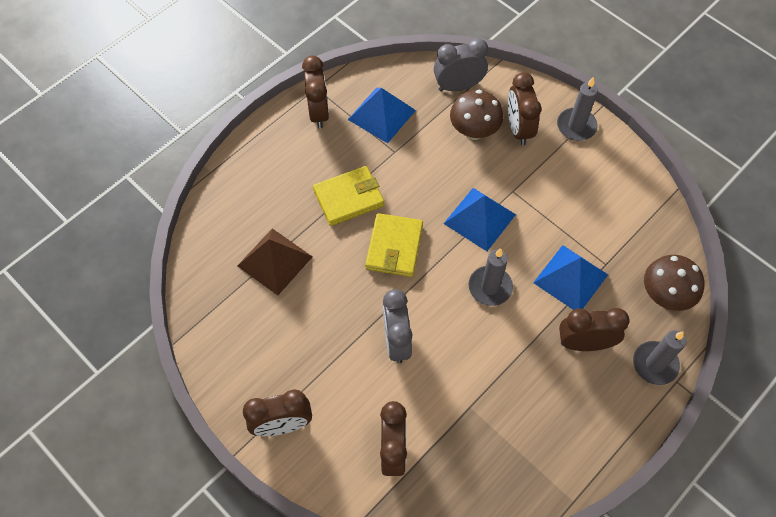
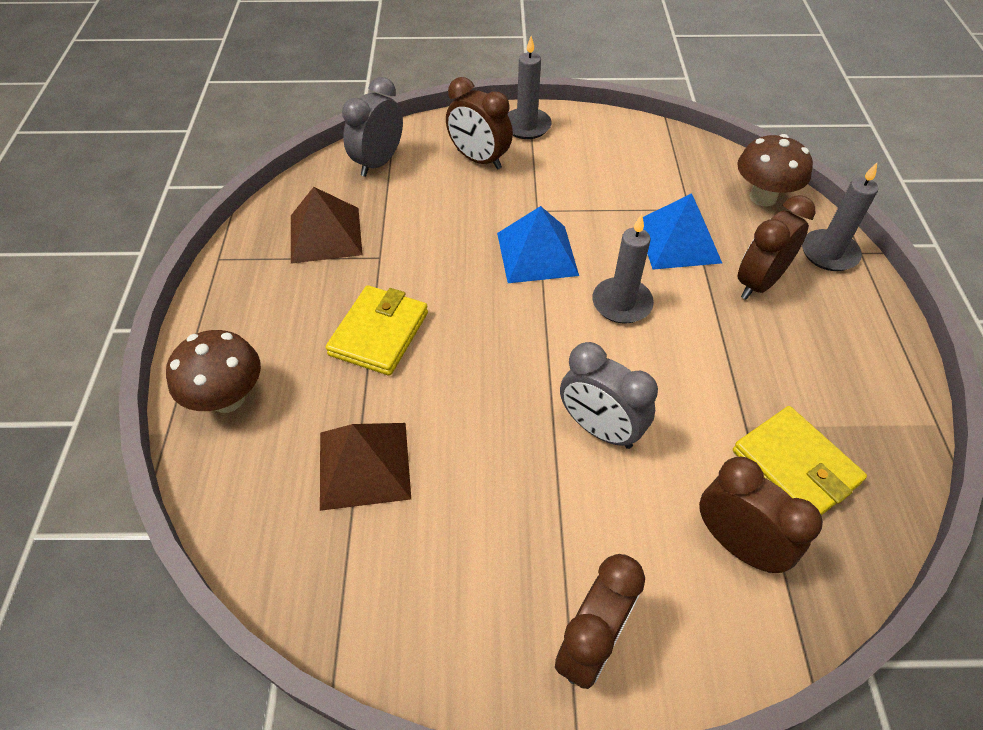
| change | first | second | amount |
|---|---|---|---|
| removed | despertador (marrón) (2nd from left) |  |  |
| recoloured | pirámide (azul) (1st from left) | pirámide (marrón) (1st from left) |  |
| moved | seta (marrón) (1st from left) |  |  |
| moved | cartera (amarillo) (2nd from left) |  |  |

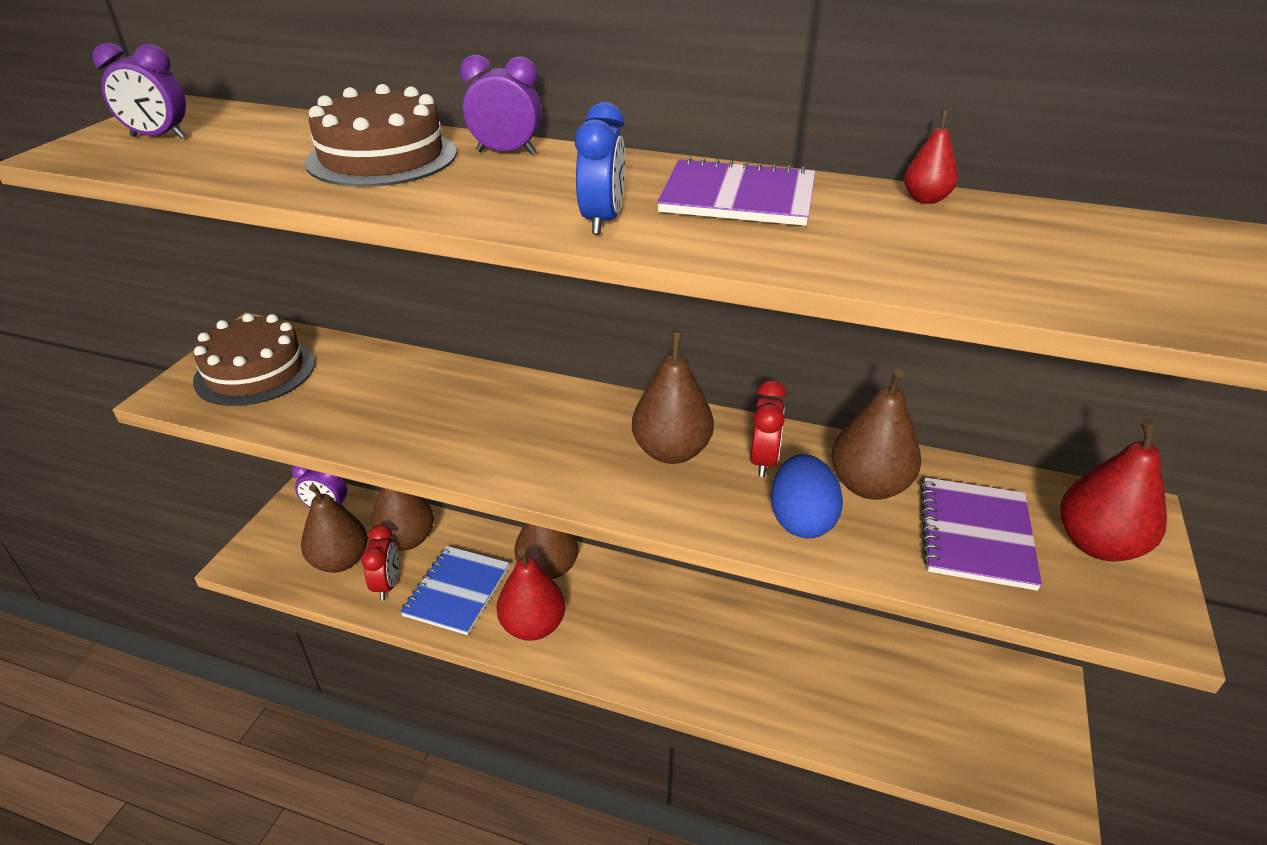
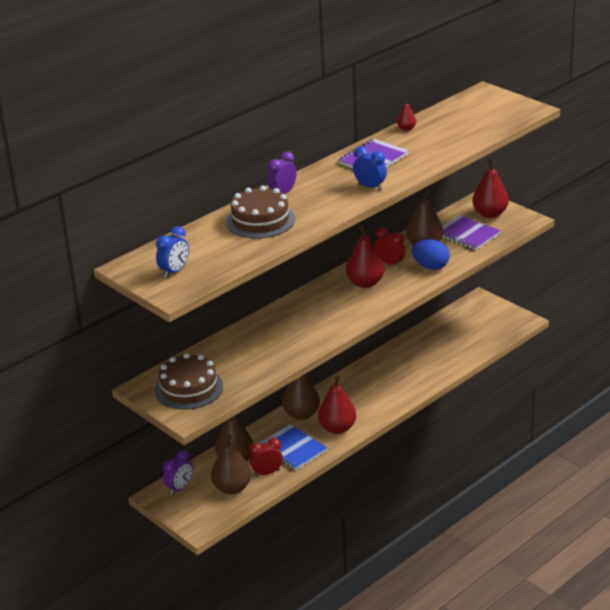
| change | first | second | amount |
|---|---|---|---|
| recoloured | despertador (morado) (1st from left) | despertador (azul) (1st from left) |  |
| recoloured | pera (marrón) (4th from left) | pera (rojo) (2nd from left) |  |
| turned | despertador (rojo) (1st from left) |  | 45 degrees counterclockwise |

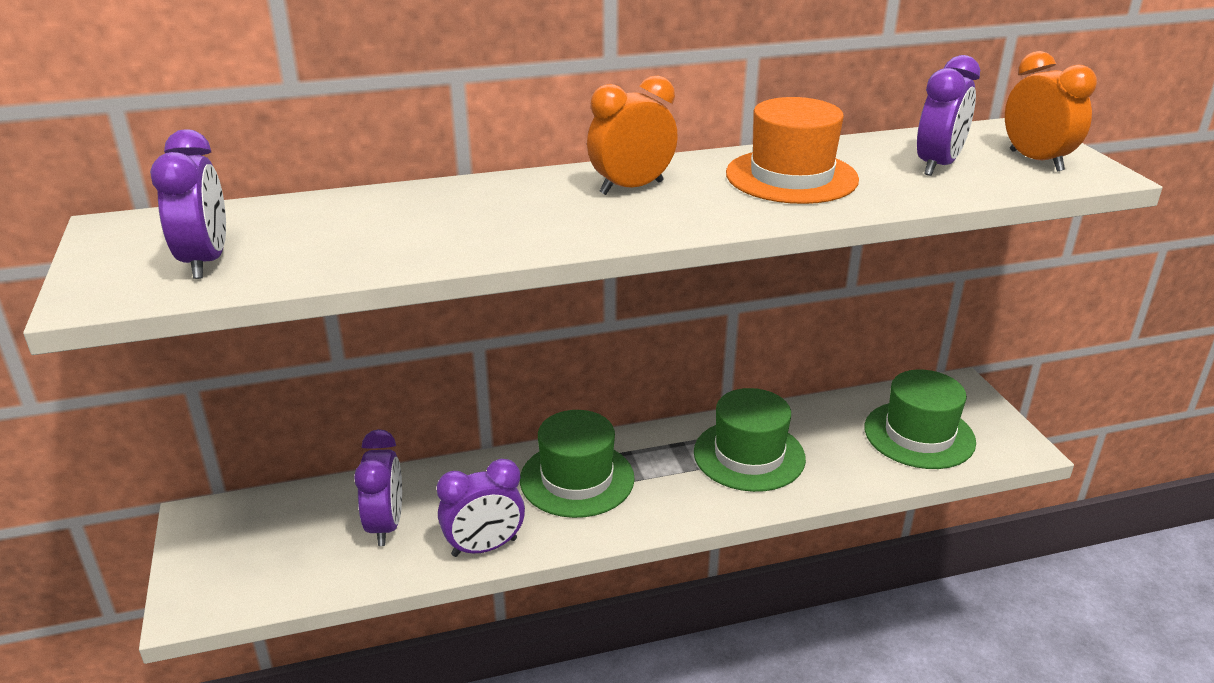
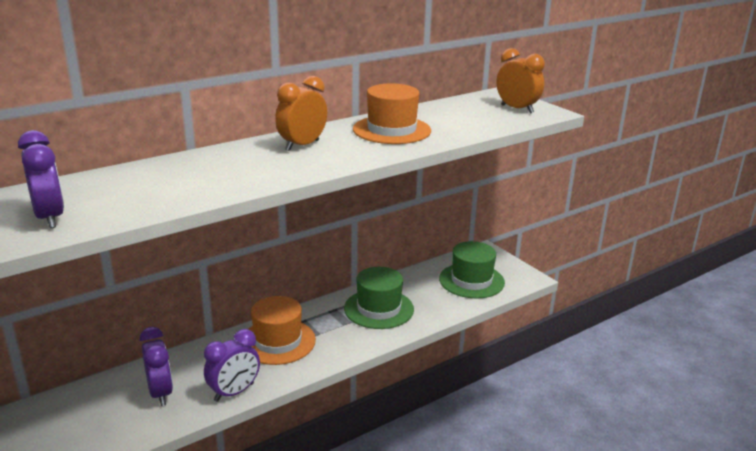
| change | first | second | amount |
|---|---|---|---|
| removed | despertador (morado) (4th from left) |  |  |
| recoloured | sombrero (verde) (1st from left) | sombrero (naranja) (1st from left) |  |

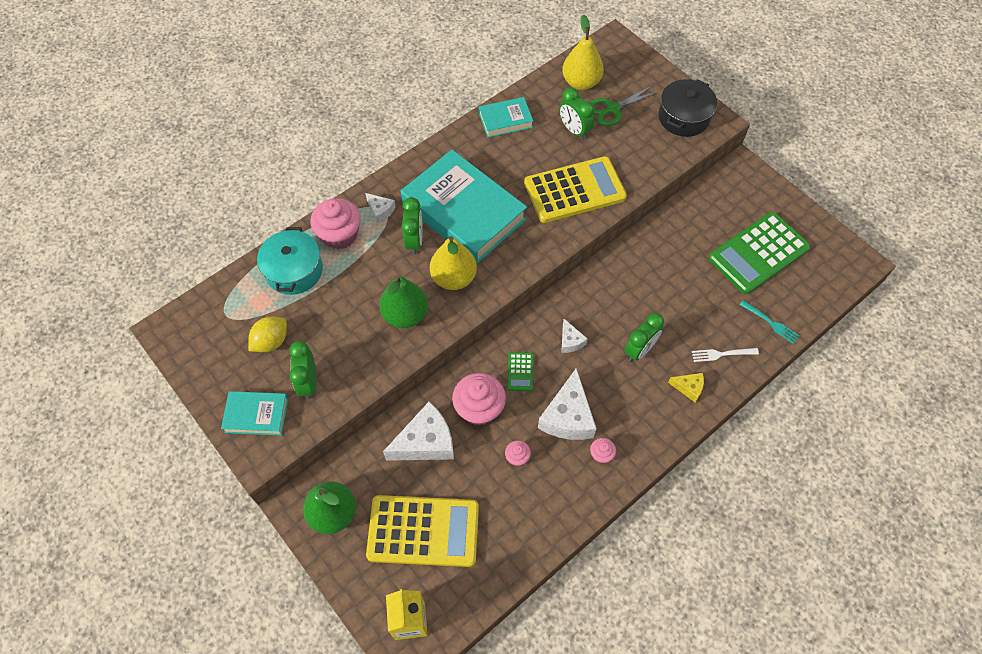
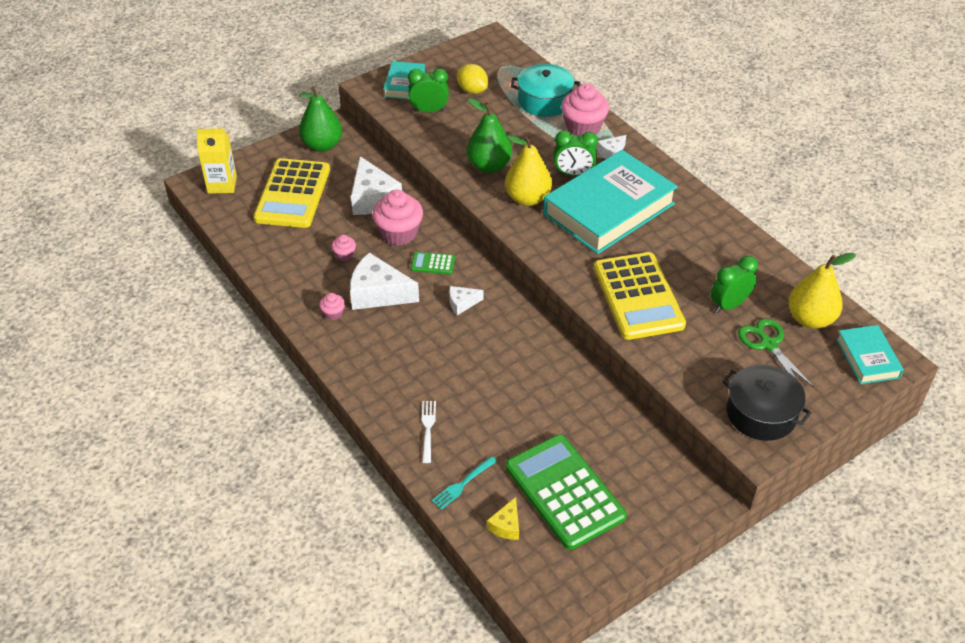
| change | first | second | amount |
|---|---|---|---|
| moved | libro (turquesa) (3rd from left) |  |  |
| removed | despertador (verde) (4th from left) |  |  |
| moved | queso (amarillo) |  |  |

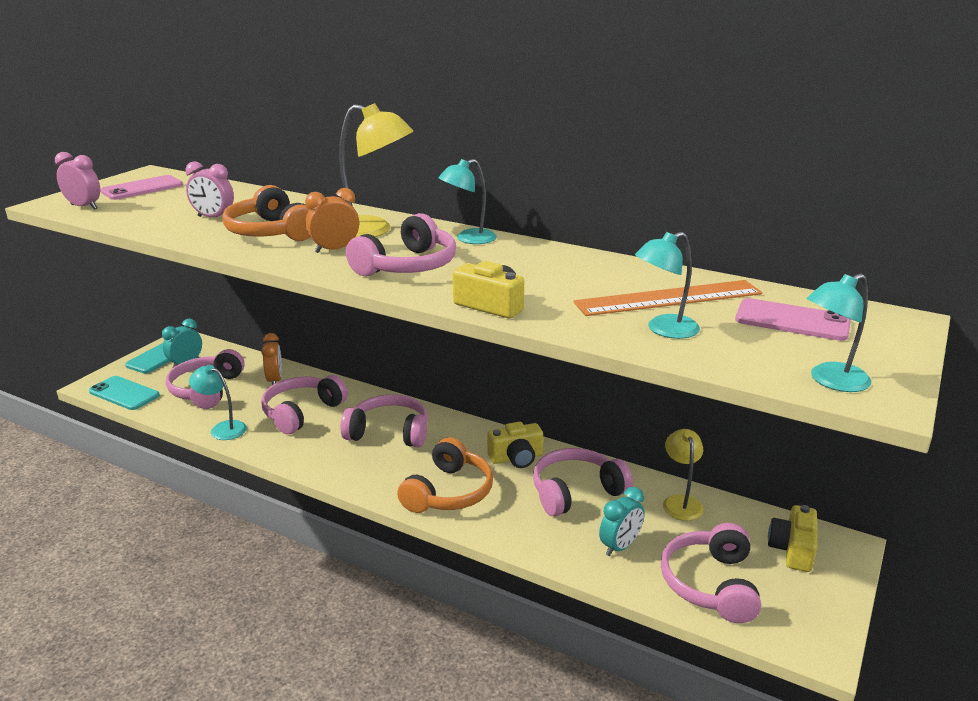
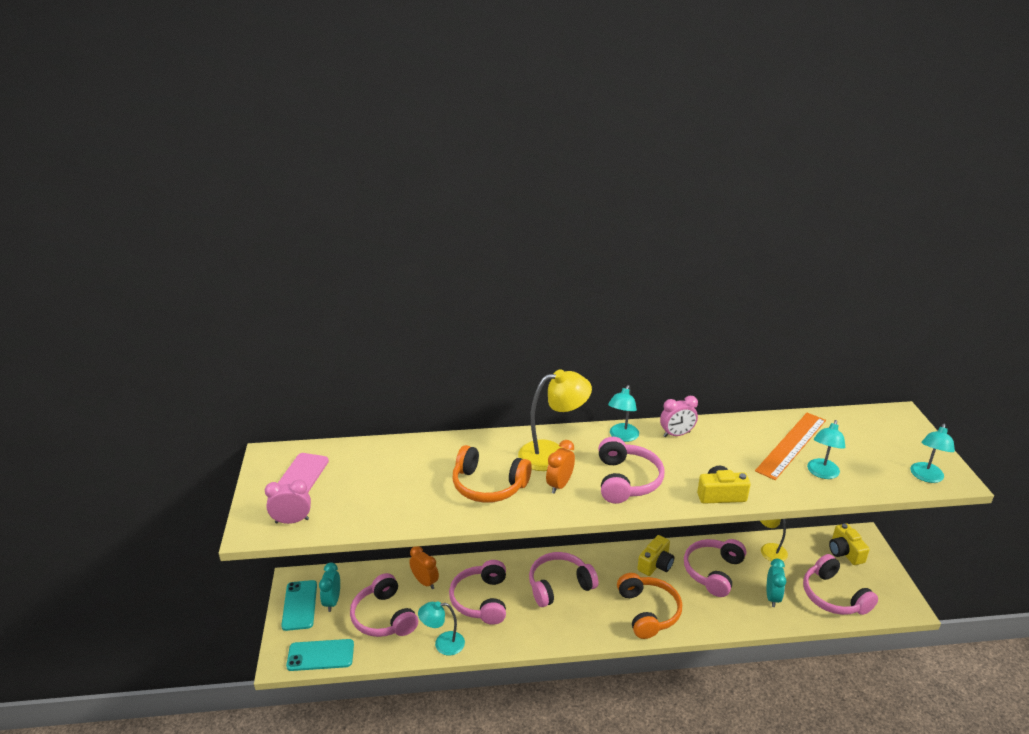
| change | first | second | amount |
|---|---|---|---|
| moved | despertador (rosa) (2nd from left) |  |  |
| removed | móvil (rosa) (2nd from left) |  |  |

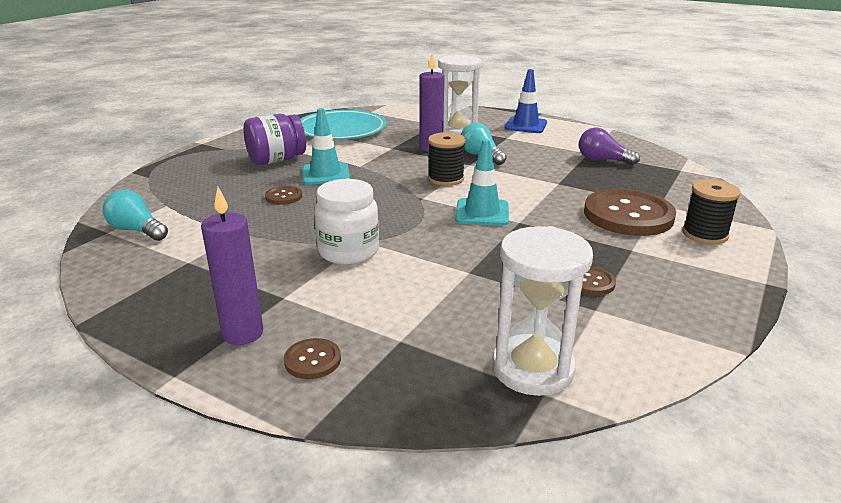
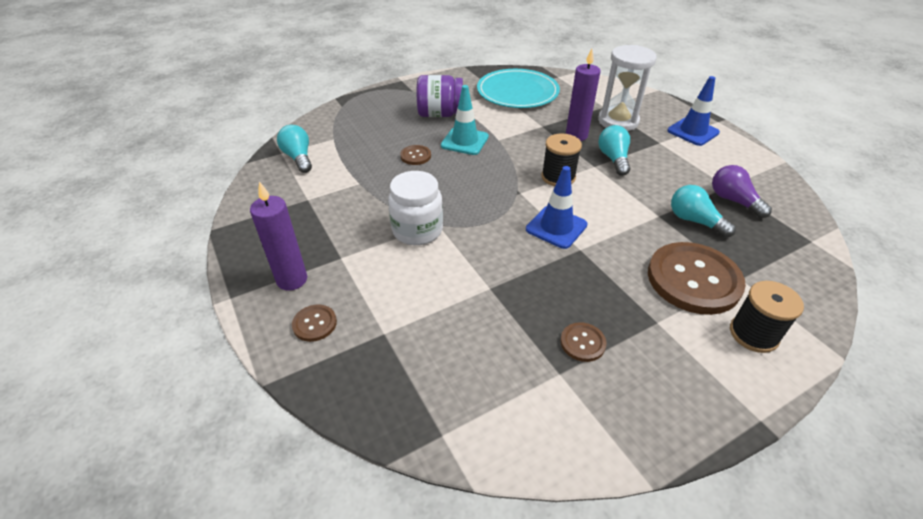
| change | first | second | amount |
|---|---|---|---|
| recoloured | cono de tráfico (turquesa) (2nd from left) | cono de tráfico (azul) (1st from left) |  |
| removed | reloj de arena (blanco) (2nd from left) |  |  |
| added |  | bombilla (turquesa) (3rd from left) |  |

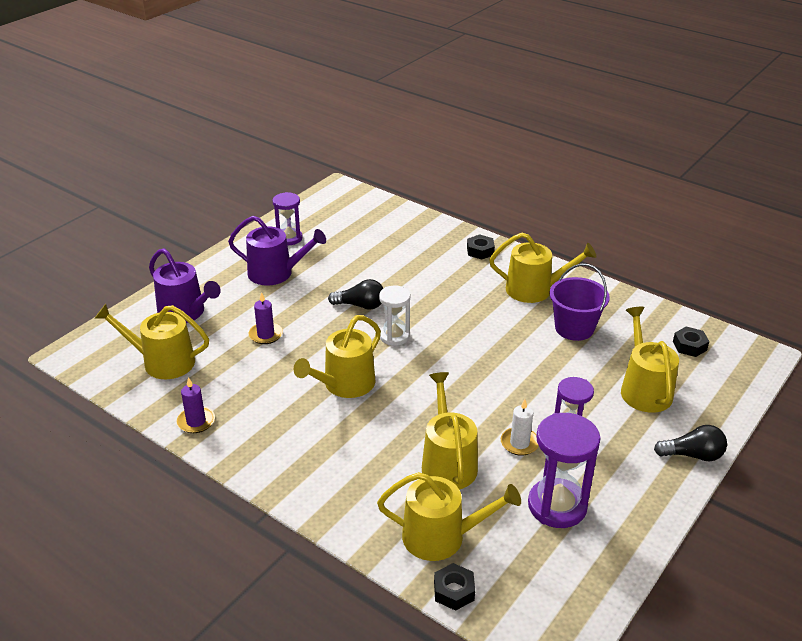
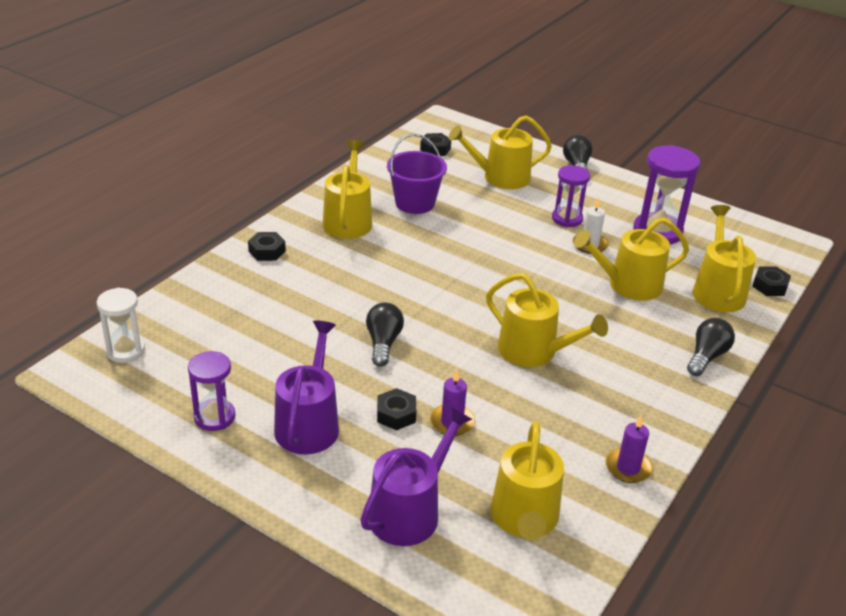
| change | first | second | amount |
|---|---|---|---|
| moved | reloj de arena (blanco) |  |  |
| added |  | bombilla (negro) (3rd from left) |  |
| added |  | tuerca (negro) (2nd from left) |  |

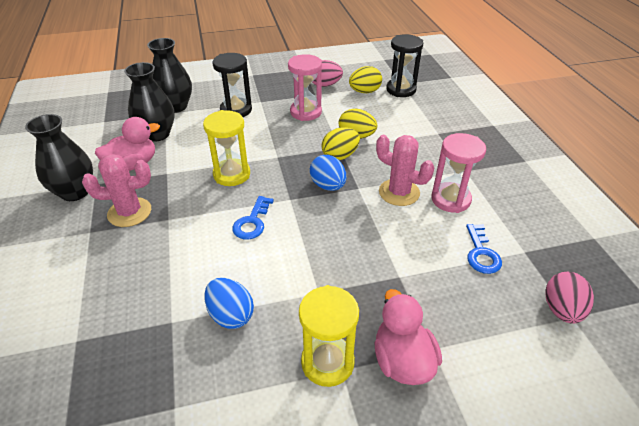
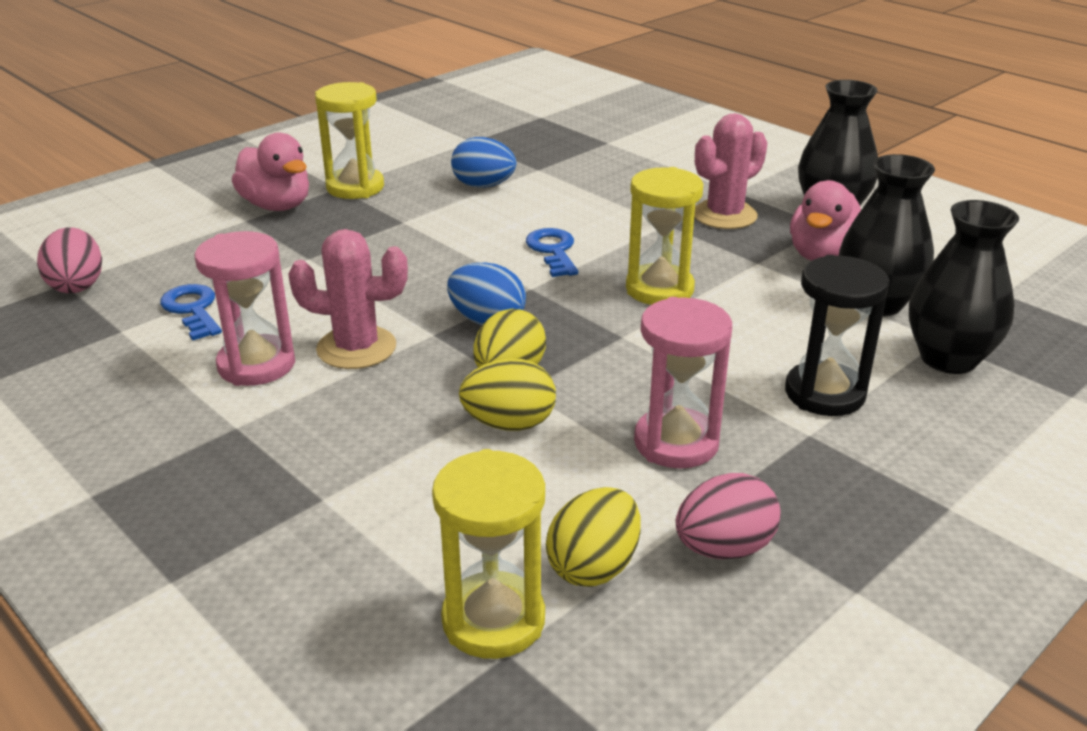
| change | first | second | amount |
|---|---|---|---|
| recoloured | reloj de arena (negro) (2nd from left) | reloj de arena (amarillo) (2nd from left) |  |

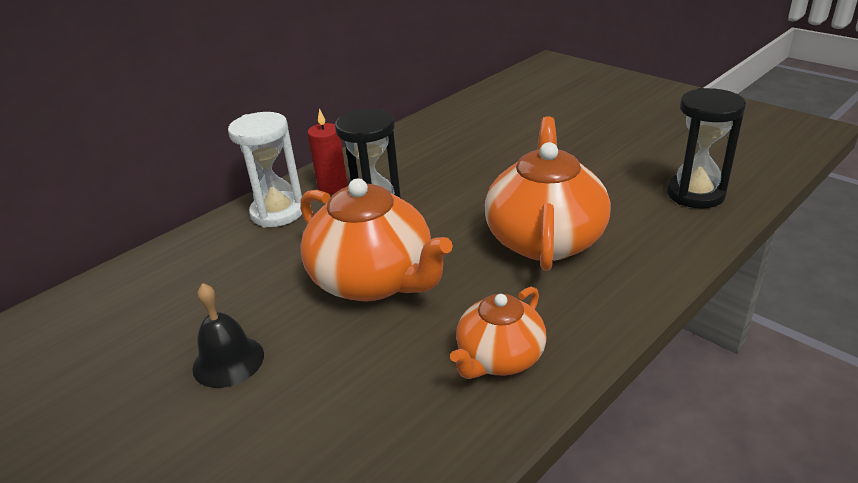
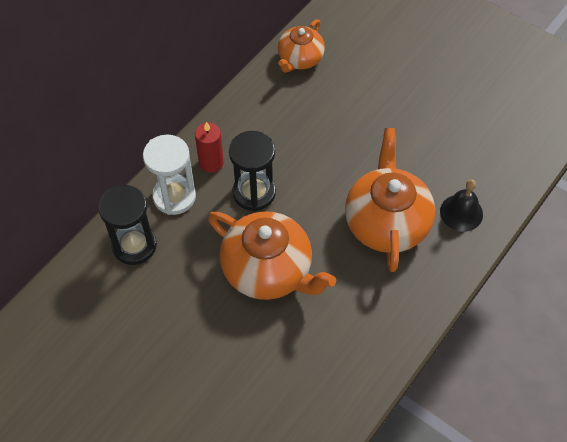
| change | first | second | amount |
|---|---|---|---|
| moved | reloj de arena (negro) (2nd from left in the first image) | reloj de arena (negro) (1st from left) |  |
| moved | campana (negro) |  |  |
| moved | tetera (naranja) (2nd from left) |  |  |

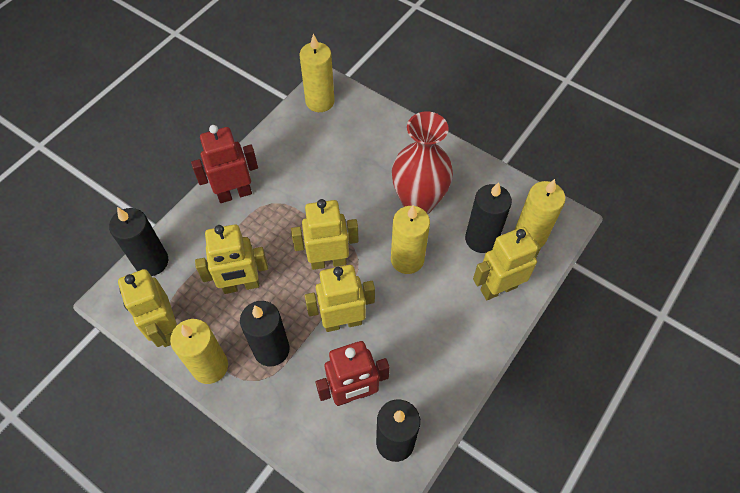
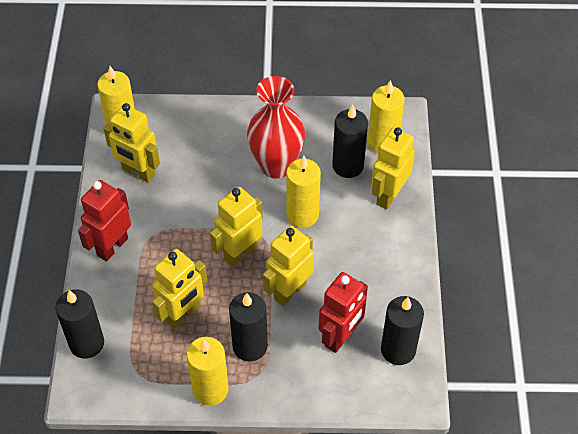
| change | first | second | amount |
|---|---|---|---|
| moved | robot (amarillo) (1st from left) |  |  |

